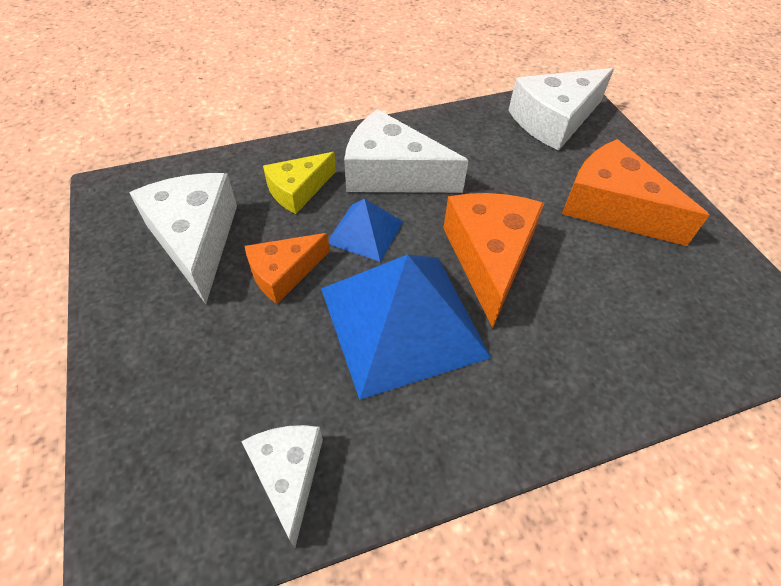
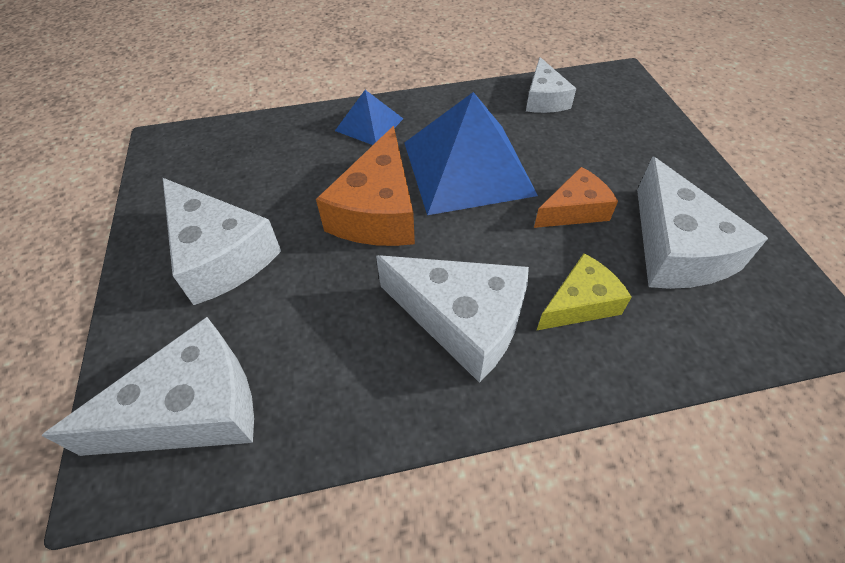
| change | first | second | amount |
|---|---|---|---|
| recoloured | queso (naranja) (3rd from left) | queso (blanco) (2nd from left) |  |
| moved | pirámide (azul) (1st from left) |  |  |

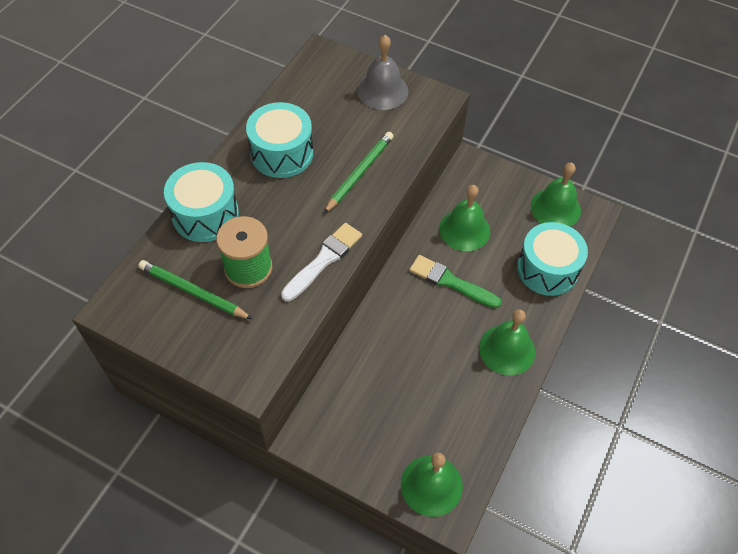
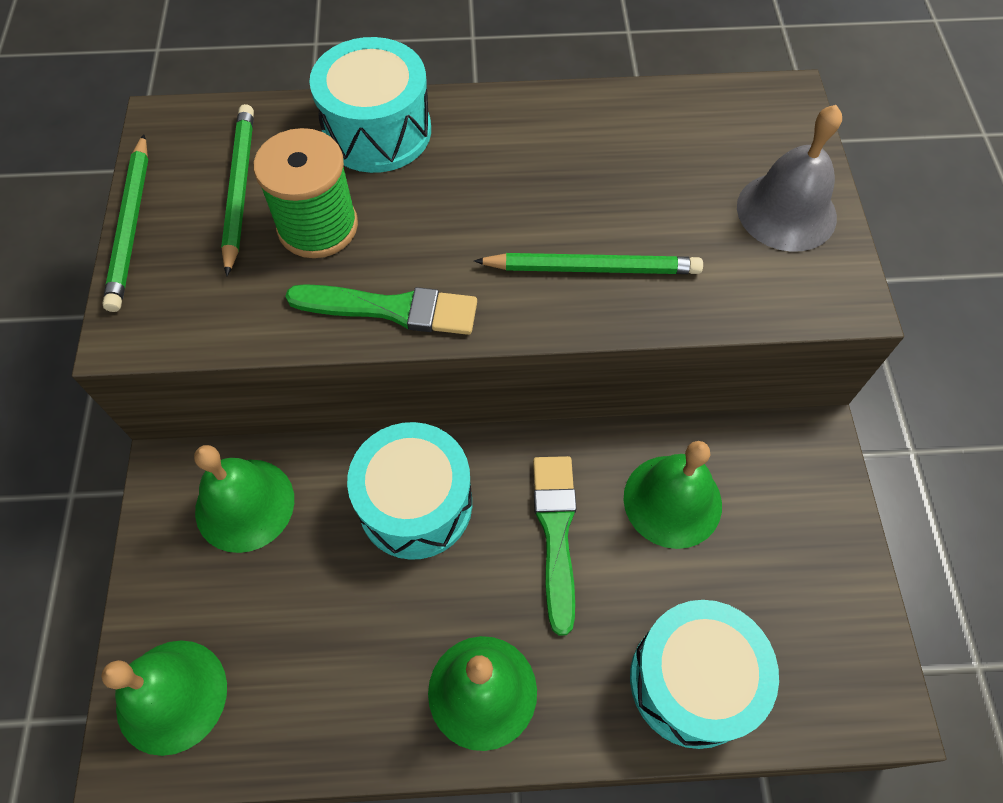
| change | first | second | amount |
|---|---|---|---|
| moved | tambor (turquesa) (2nd from left) |  |  |
| moved | campana (verde) (4th from left in the first image) | campana (verde) (2nd from left) |  |
| recoloured | pincel (blanco) | pincel (verde) (1st from left) |  |
| added |  | lápiz (verde) (1st from left) |  |

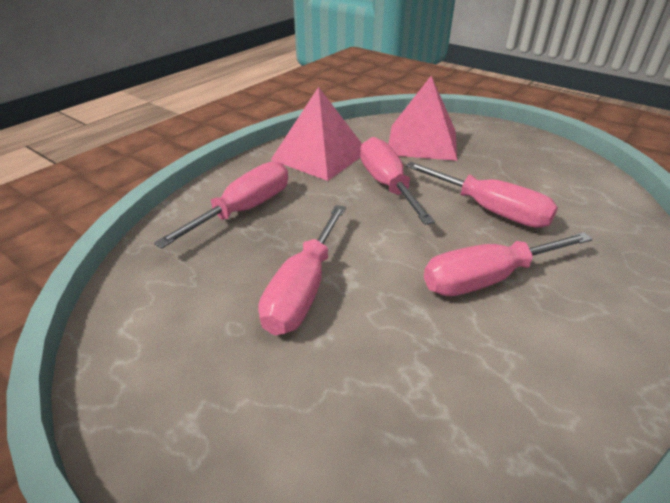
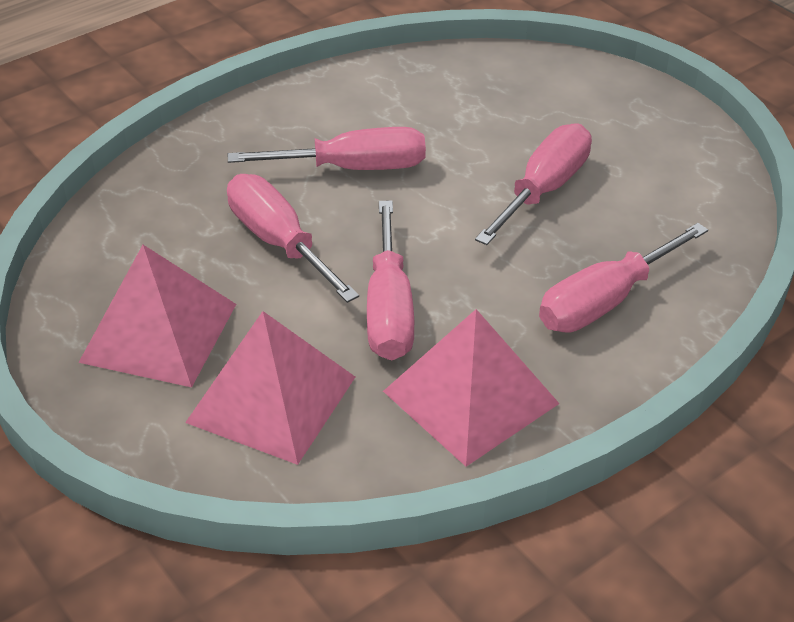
| change | first | second | amount |
|---|---|---|---|
| added |  | pirámide (rosa) (1st from left) |  |

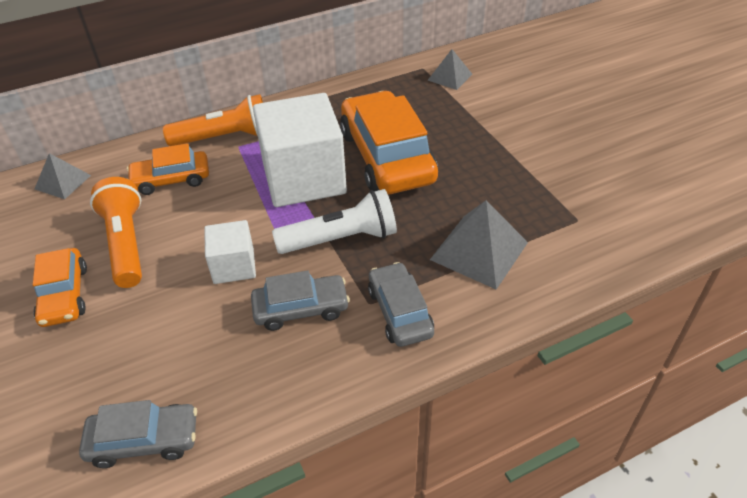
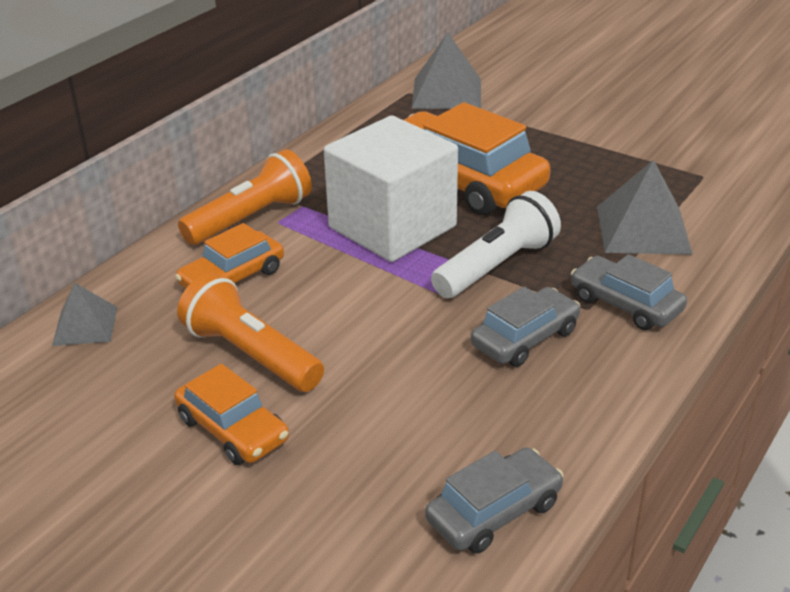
| change | first | second | amount |
|---|---|---|---|
| resized | pirámide (gris) (2nd from left) |  | x1.66 |
| removed | cubo (blanco) (1st from left) |  |  |

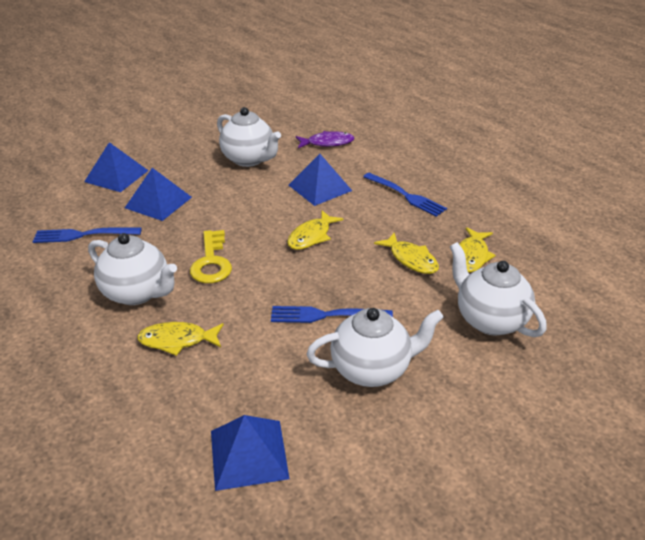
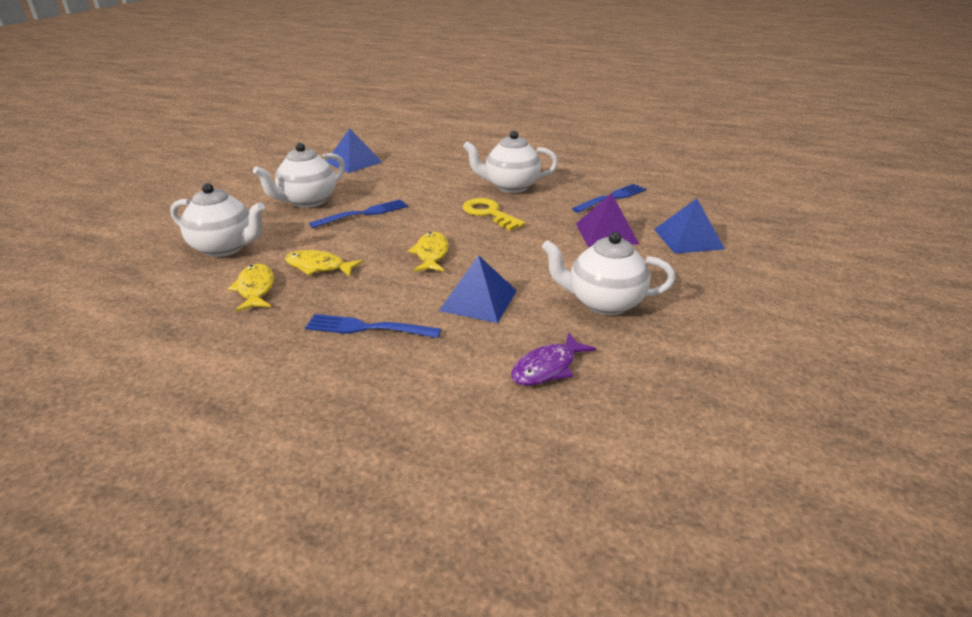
| change | first | second | amount |
|---|---|---|---|
| recoloured | pirámide (azul) (2nd from left) | pirámide (morado) |  |
| removed | pez (amarillo) (1st from left) |  |  |

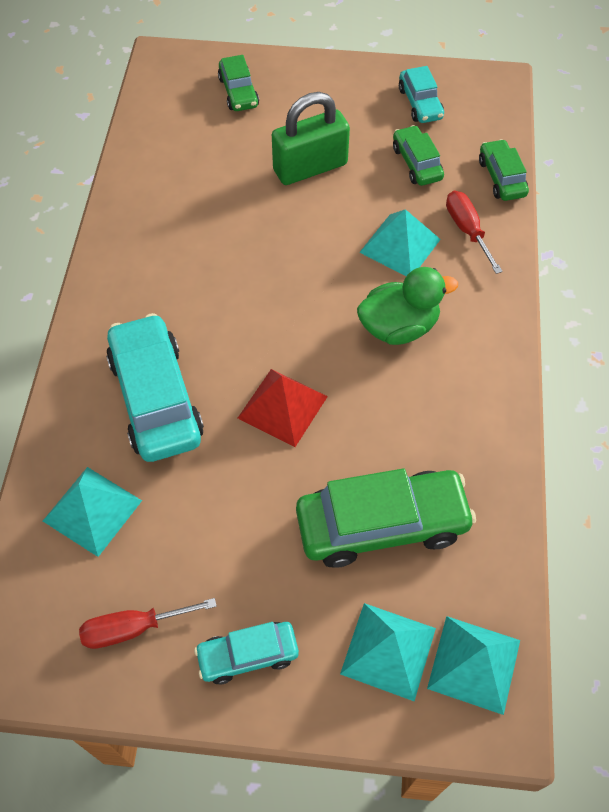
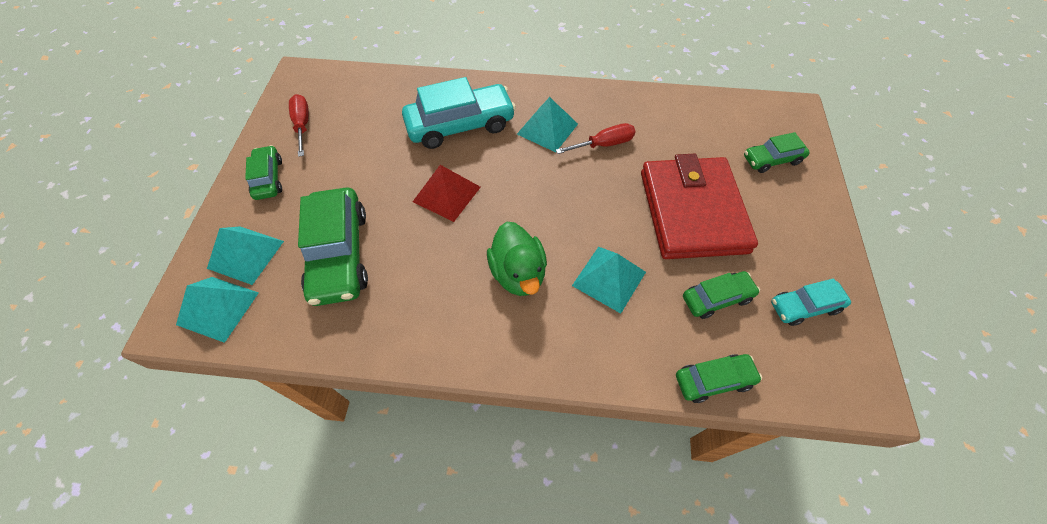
| change | first | second | amount |
|---|---|---|---|
| replaced | candado (verde) | cartera (rojo) |  |
| moved | destornillador (rojo) (2nd from left) |  |  |
| moved | pirámide (turquesa) (1st from left in the first image) | pirámide (turquesa) (3rd from left) |  |
| recoloured | coche (turquesa) (2nd from left) | coche (verde) (1st from left) |  |

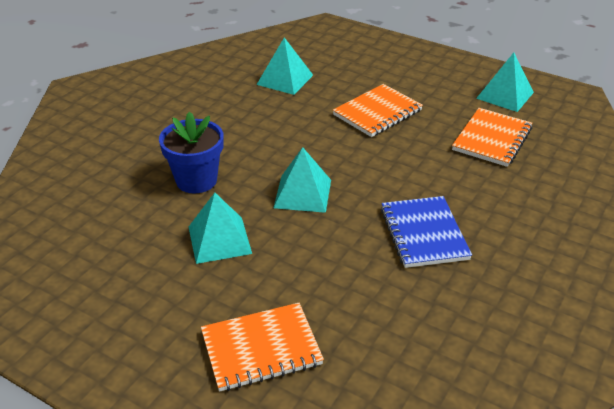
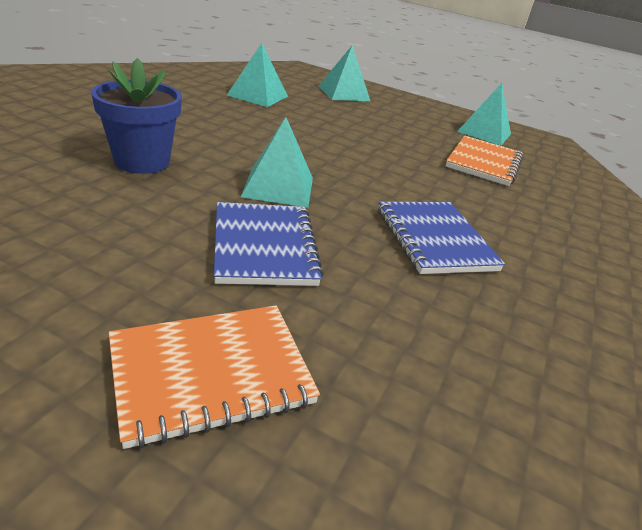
| change | first | second | amount |
|---|---|---|---|
| removed | cuaderno (naranja) (2nd from left) |  |  |
| moved | pirámide (turquesa) (1st from left in the first image) | pirámide (turquesa) (3rd from left) |  |
| added |  | cuaderno (azul) (1st from left) |  |

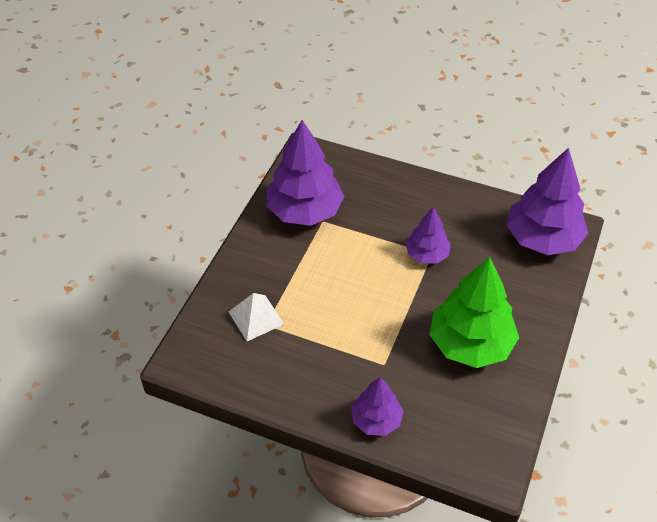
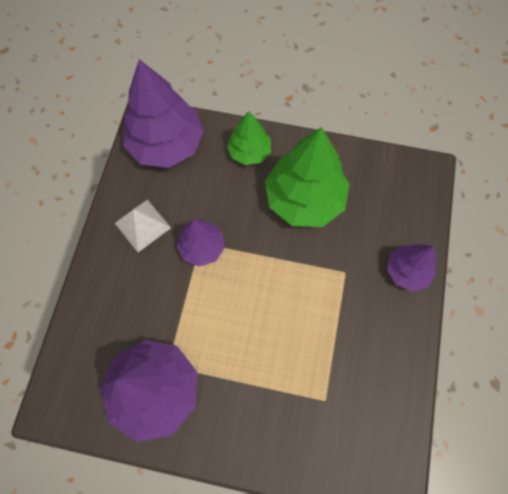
| change | first | second | amount |
|---|---|---|---|
| moved | pirámide (blanco) |  |  |
| added |  | árbol (verde) (1st from left) |  |

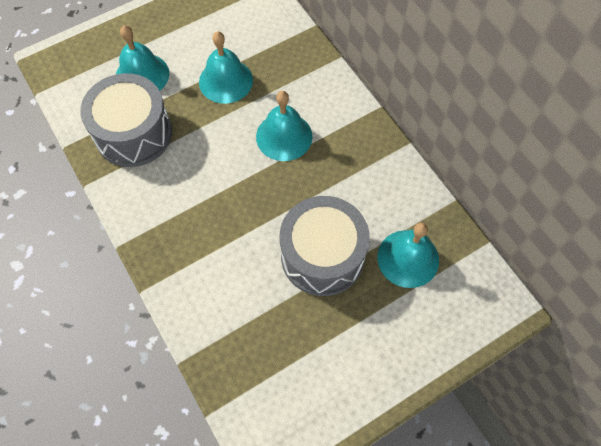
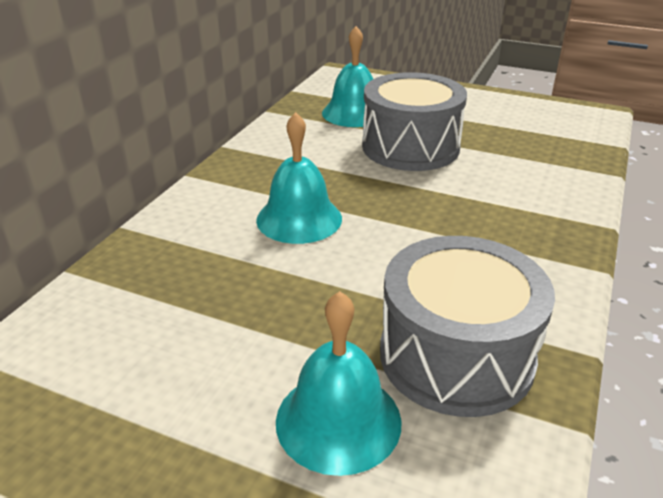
| change | first | second | amount |
|---|---|---|---|
| removed | campana (turquesa) (2nd from left) |  |  |

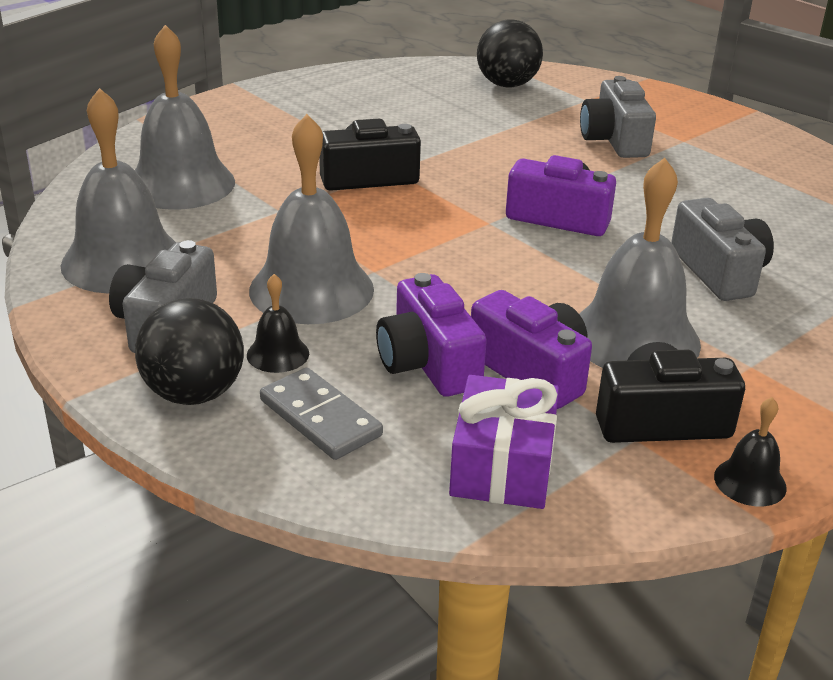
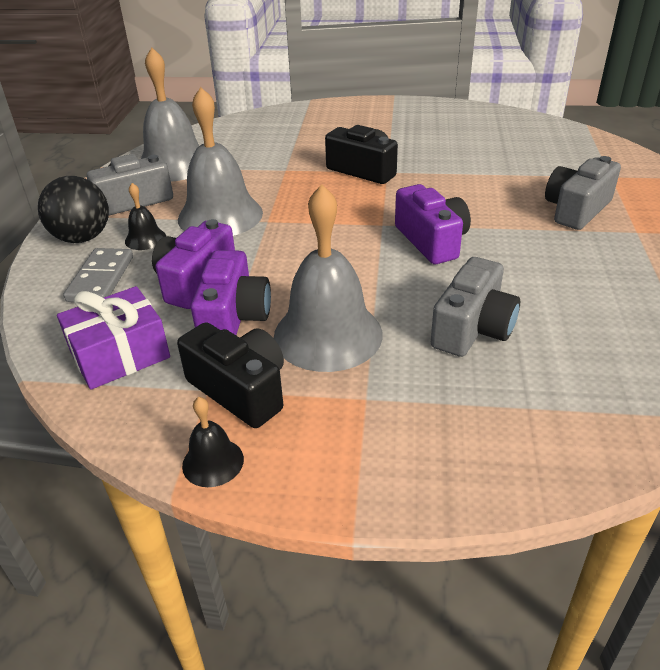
| change | first | second | amount |
|---|---|---|---|
| removed | pelota (negro) (2nd from left) |  |  |
| removed | campana (gris) (2nd from left) |  |  |

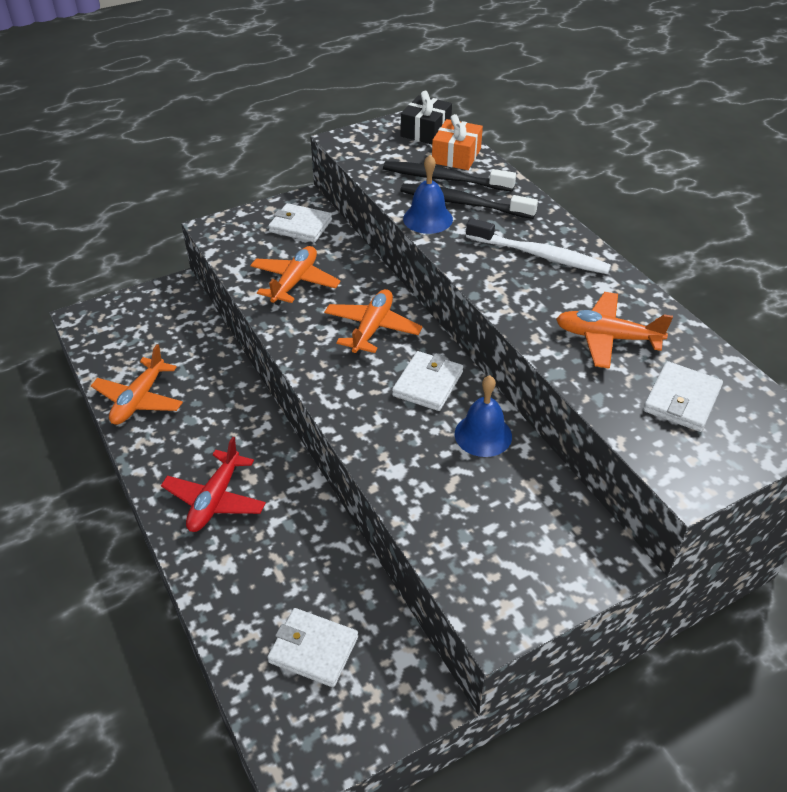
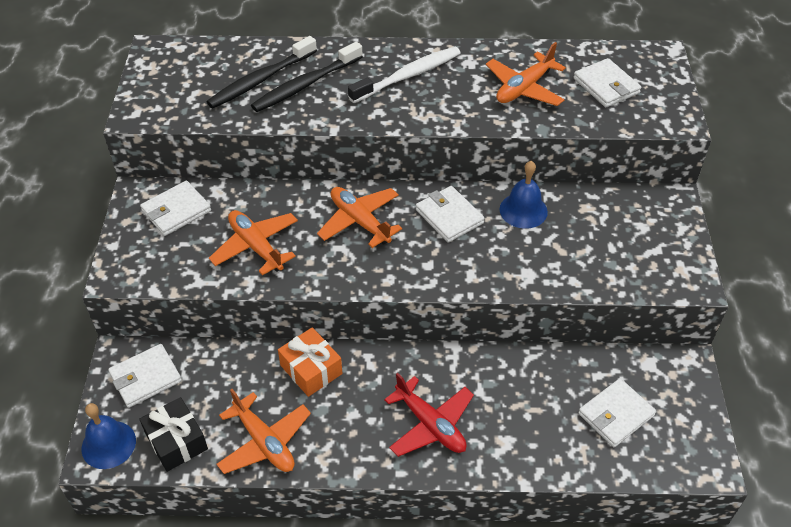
| change | first | second | amount |
|---|---|---|---|
| moved | regalo (negro) |  |  |
| moved | regalo (naranja) |  |  |
| moved | campana (azul) (1st from left) |  |  |
| added |  | cartera (blanco) (1st from left) |  |

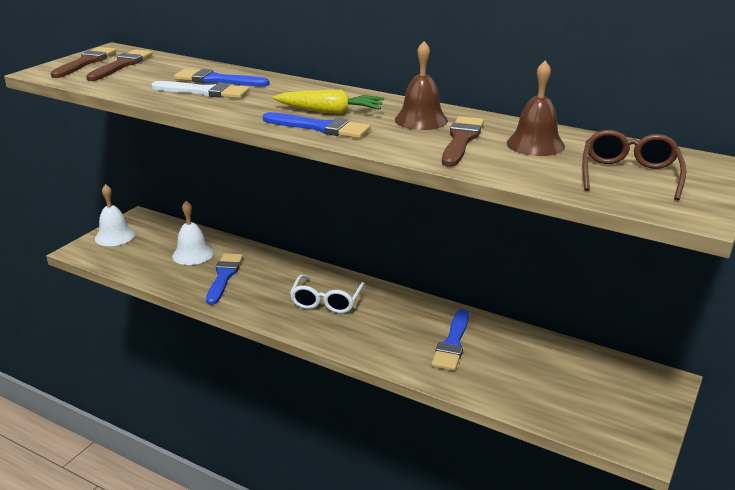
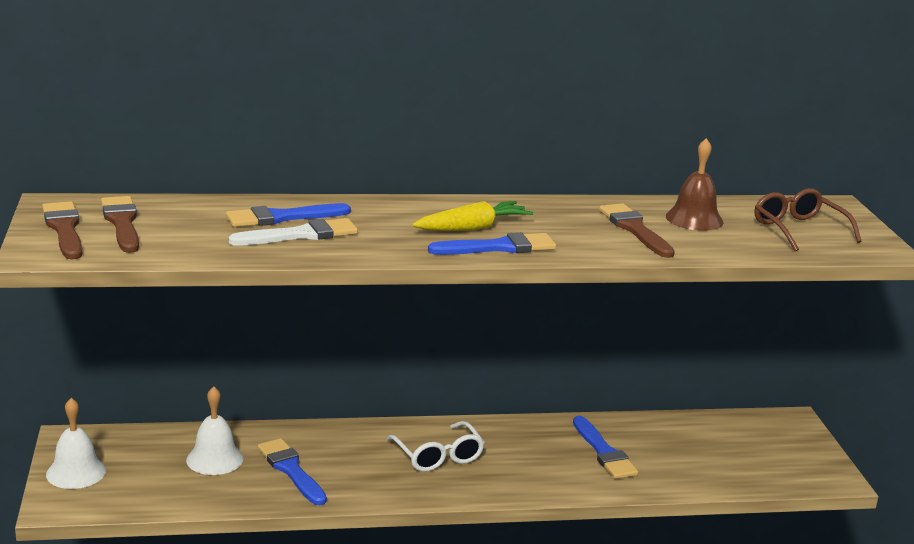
| change | first | second | amount |
|---|---|---|---|
| removed | campana (marrón) (1st from left) |  |  |

